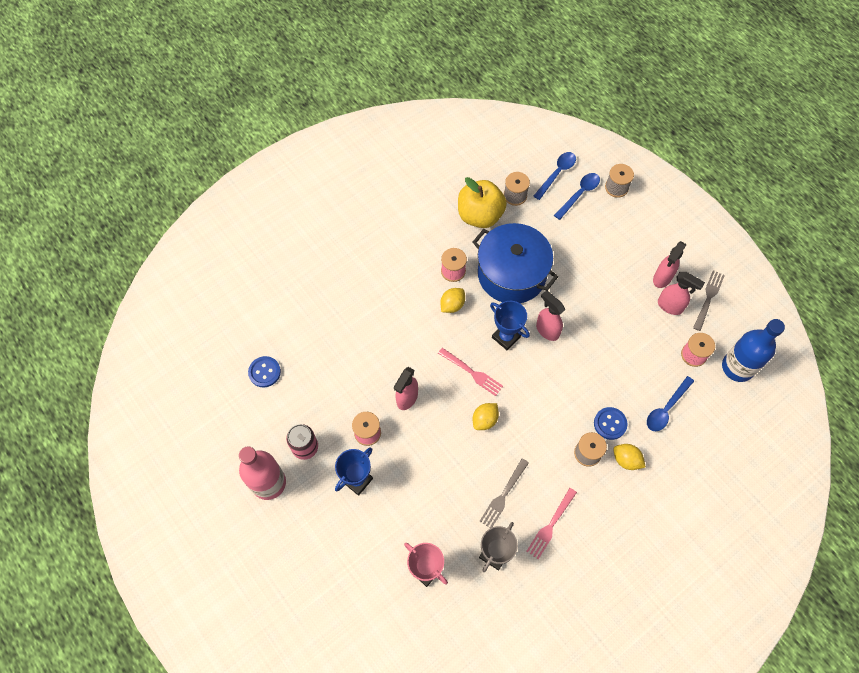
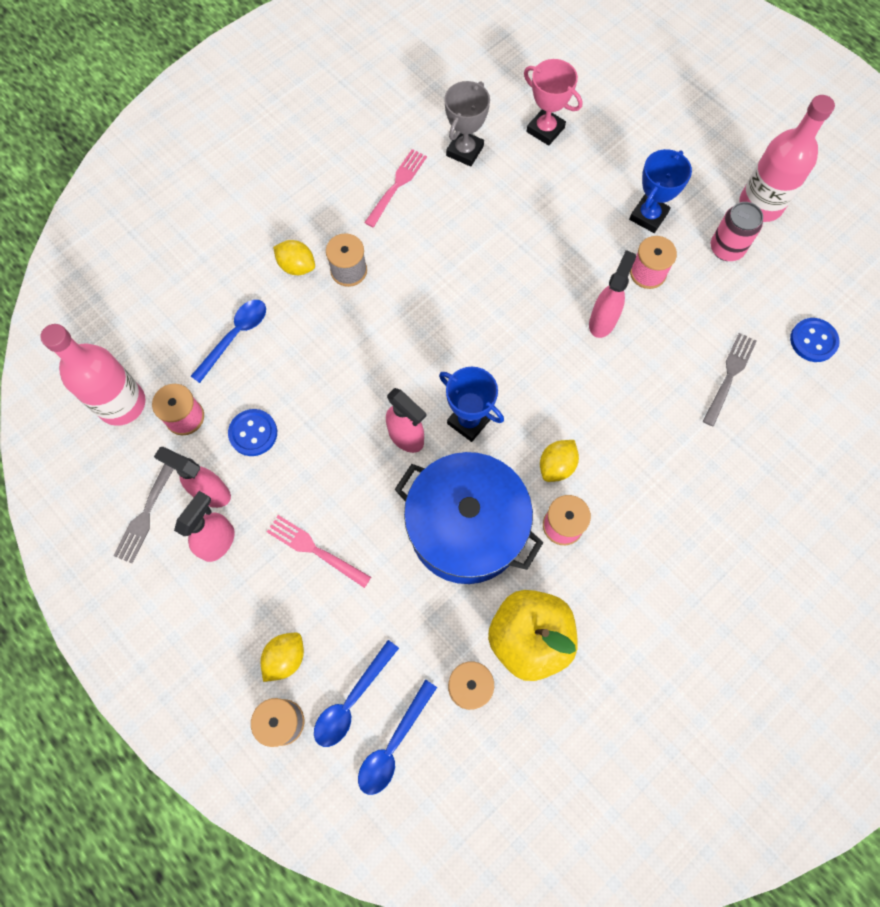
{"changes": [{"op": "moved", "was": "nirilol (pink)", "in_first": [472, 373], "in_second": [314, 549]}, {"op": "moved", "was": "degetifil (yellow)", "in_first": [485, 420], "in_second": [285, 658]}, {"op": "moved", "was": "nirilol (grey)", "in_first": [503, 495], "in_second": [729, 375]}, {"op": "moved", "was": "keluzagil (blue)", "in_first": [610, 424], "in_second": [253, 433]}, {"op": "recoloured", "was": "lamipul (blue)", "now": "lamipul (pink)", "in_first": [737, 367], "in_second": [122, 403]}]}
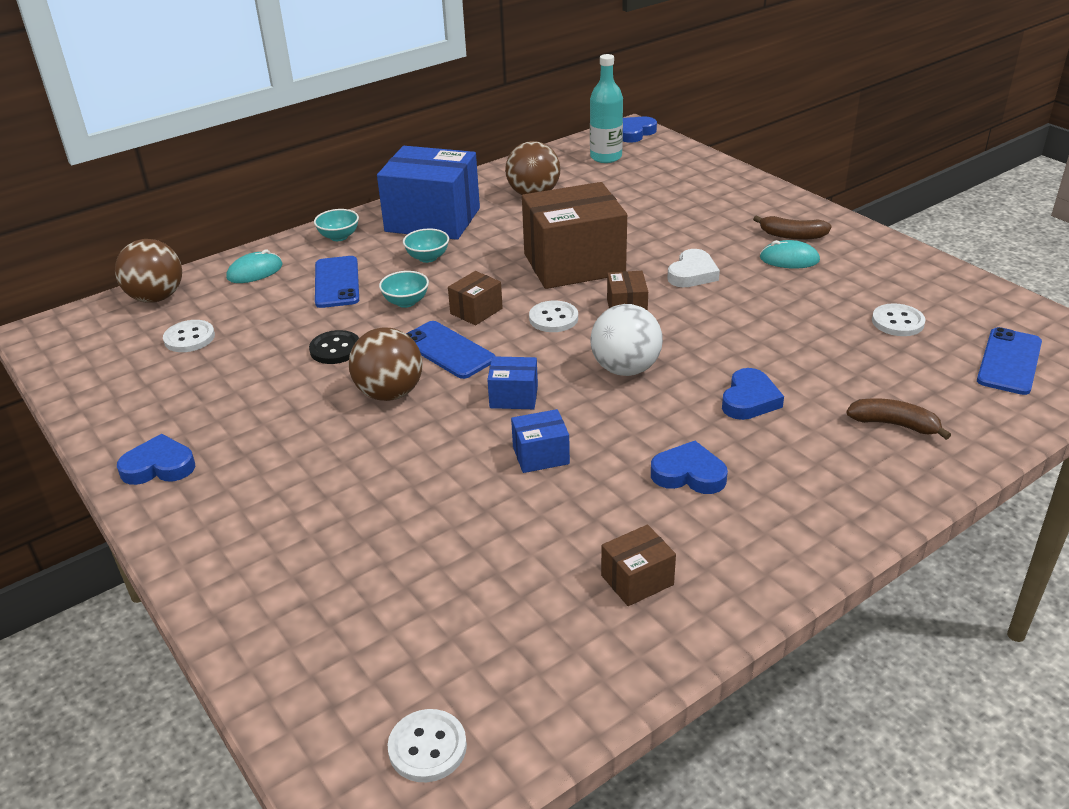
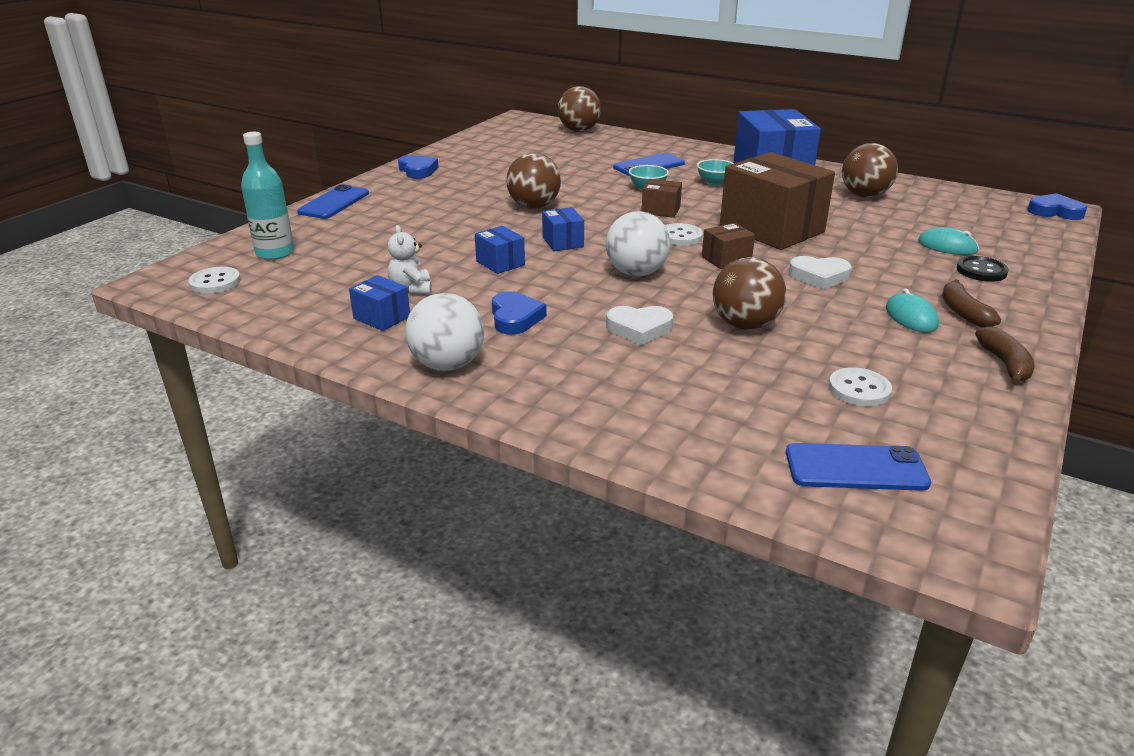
{"changes": [{"op": "removed", "was": "keluzagil (white)", "in_first": [189, 338]}, {"op": "removed", "was": "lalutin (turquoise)", "in_first": [339, 237]}, {"op": "added", "now": "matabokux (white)", "in_second": [411, 289]}, {"op": "added", "now": "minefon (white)", "in_second": [447, 365]}, {"op": "added", "now": "minefon (brown)", "in_second": [745, 325]}, {"op": "moved", "was": "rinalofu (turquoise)", "in_first": [255, 272], "in_second": [947, 246]}, {"op": "moved", "was": "keluzagil (black)", "in_first": [335, 349], "in_second": [981, 271]}, {"op": "moved", "was": "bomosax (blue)", "in_first": [447, 350], "in_second": [334, 203]}, {"op": "moved", "was": "lamipul (turquoise)", "in_first": [606, 157], "in_second": [275, 253]}, {"op": "moved", "was": "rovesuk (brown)", "in_first": [894, 424], "in_second": [1005, 364]}, {"op": "recoloured", "was": "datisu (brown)", "now": "datisu (blue)", "in_first": [637, 580], "in_second": [382, 317]}, {"op": "recoloured", "was": "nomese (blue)", "now": "nomese (white)", "in_first": [749, 400], "in_second": [639, 328]}]}
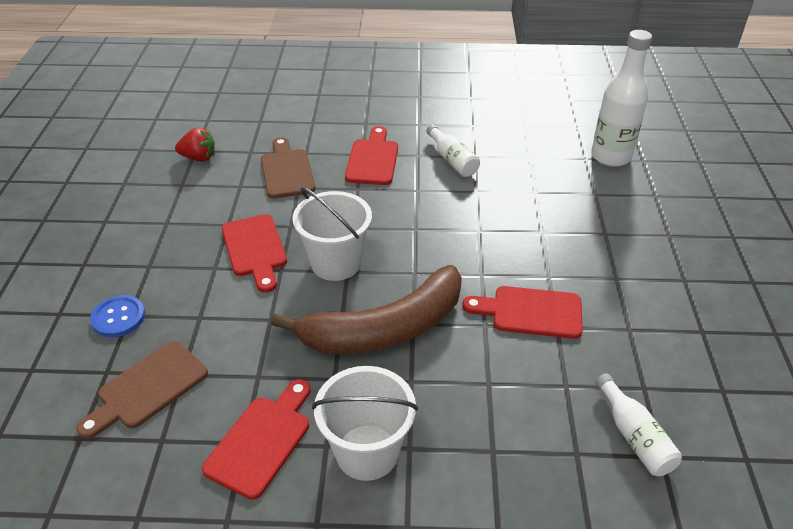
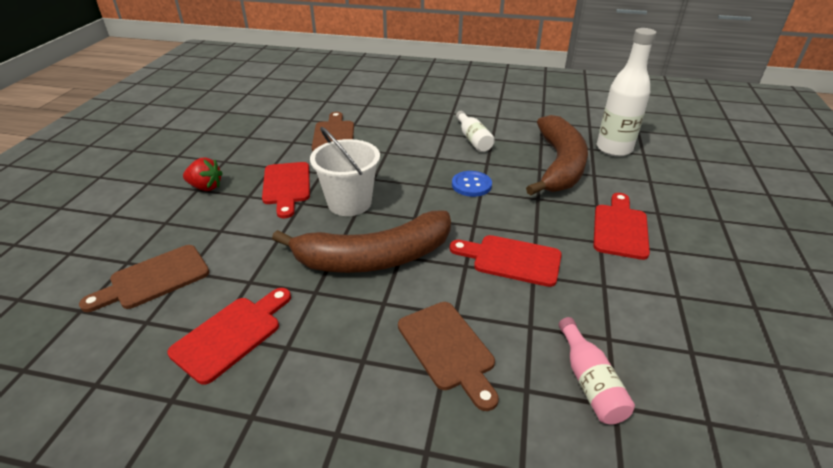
{"changes": [{"op": "removed", "was": "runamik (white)", "in_first": [367, 452]}, {"op": "added", "now": "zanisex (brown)", "in_second": [448, 349]}, {"op": "added", "now": "rovesuk (brown)", "in_second": [559, 165]}, {"op": "moved", "was": "keluzagil (blue)", "in_first": [118, 317], "in_second": [471, 185]}, {"op": "moved", "was": "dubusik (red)", "in_first": [199, 158], "in_second": [206, 187]}, {"op": "moved", "was": "zanisex (red)", "in_first": [373, 159], "in_second": [620, 228]}, {"op": "recoloured", "was": "lamipul (white)", "now": "lamipul (pink)", "in_first": [634, 436], "in_second": [589, 382]}]}
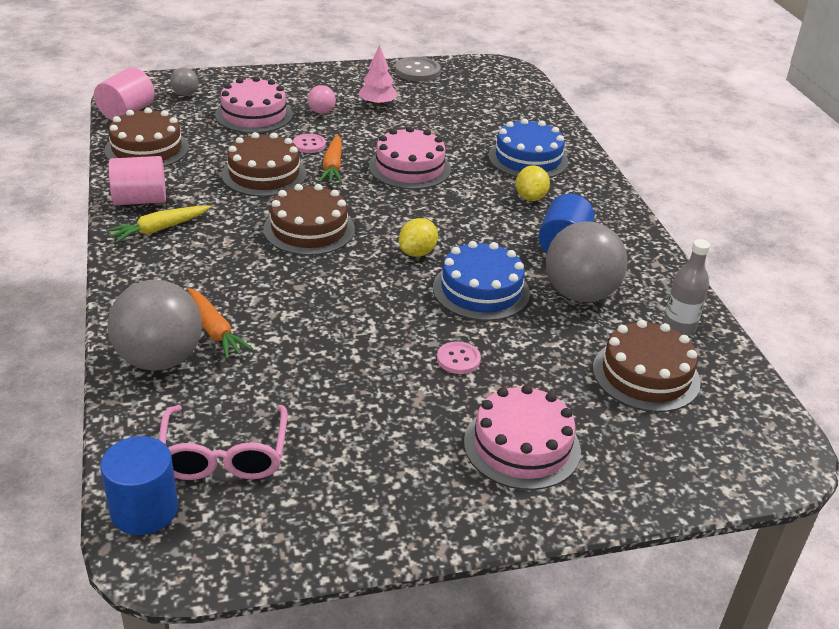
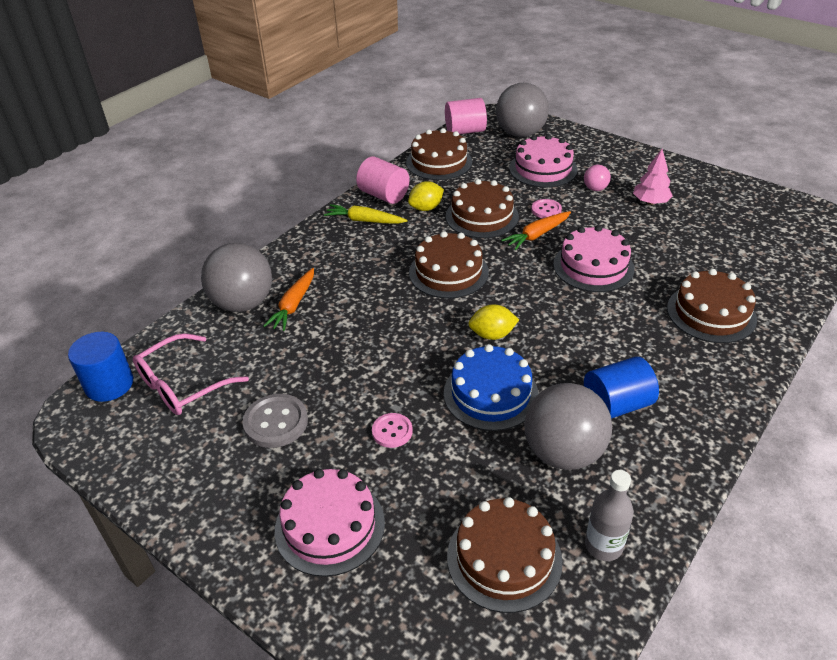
{"changes": [{"op": "moved", "was": "keluzagil (grey)", "in_first": [417, 71], "in_second": [276, 422]}, {"op": "moved", "was": "degetifil (yellow)", "in_first": [530, 197], "in_second": [426, 208]}, {"op": "recoloured", "was": "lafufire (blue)", "now": "lafufire (brown)", "in_first": [528, 159], "in_second": [711, 313]}, {"op": "resized", "was": "minefon (grey)", "in_first": [185, 94], "in_second": [520, 133], "ratio": 2.21}]}
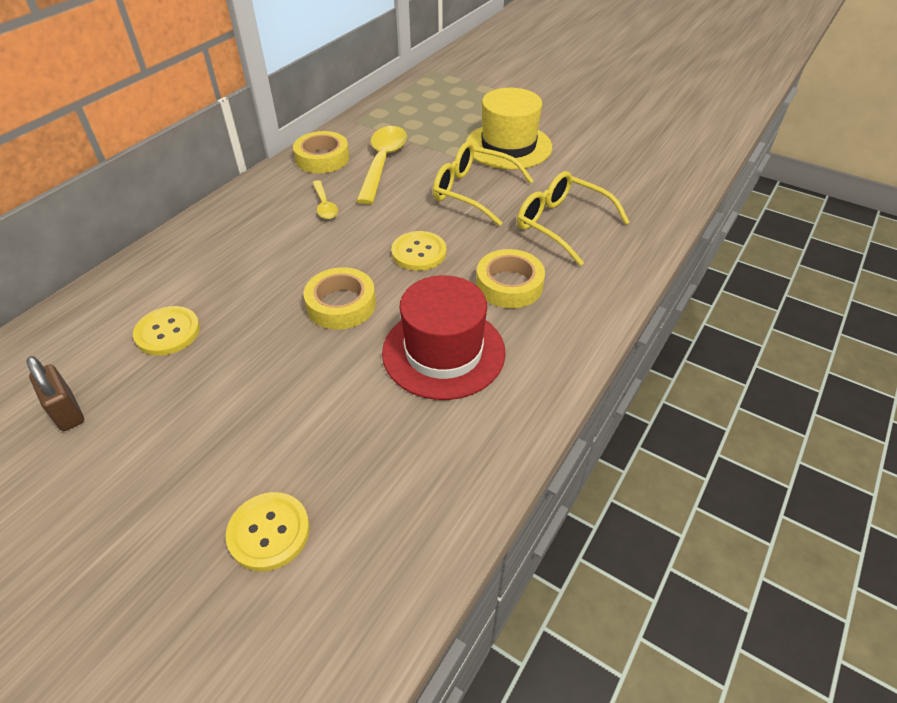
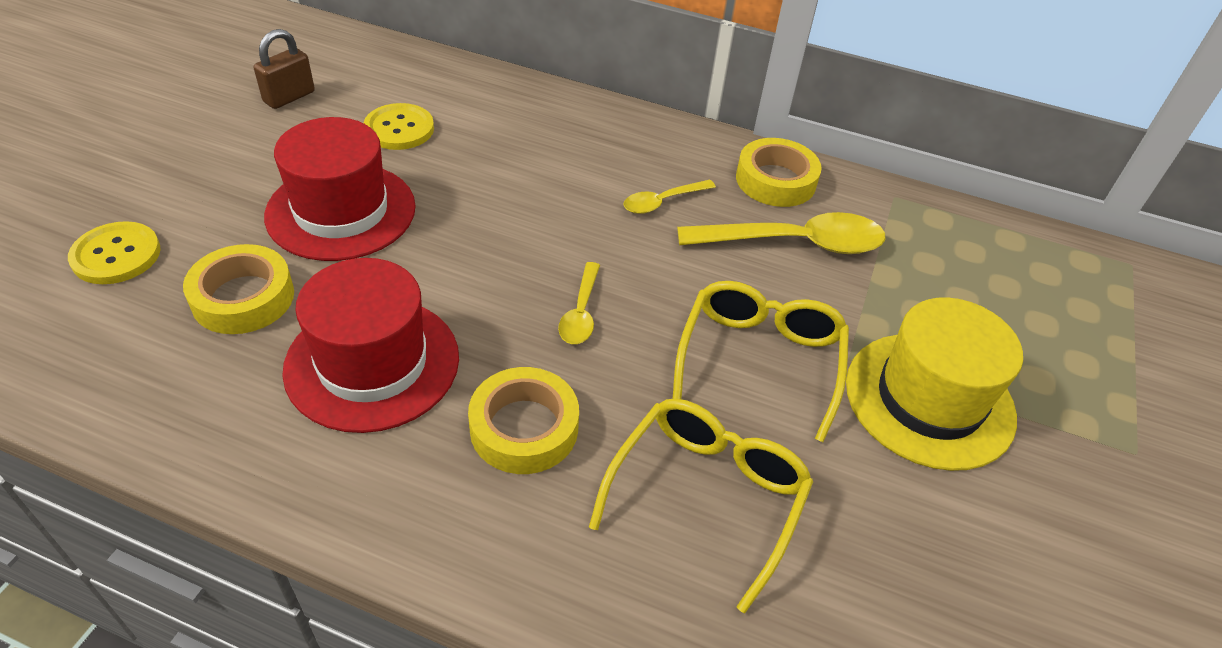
{"changes": [{"op": "added", "now": "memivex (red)", "in_second": [341, 211]}, {"op": "moved", "was": "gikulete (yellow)", "in_first": [341, 304], "in_second": [243, 297]}, {"op": "replaced", "was": "keluzagil (yellow)", "now": "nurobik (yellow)", "in_first": [419, 252], "in_second": [581, 312]}]}
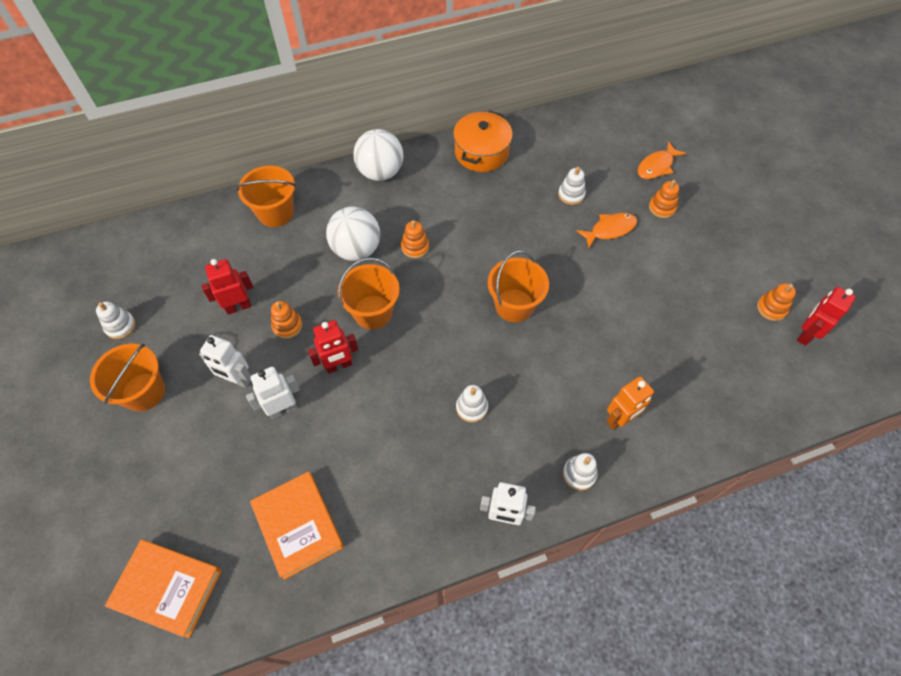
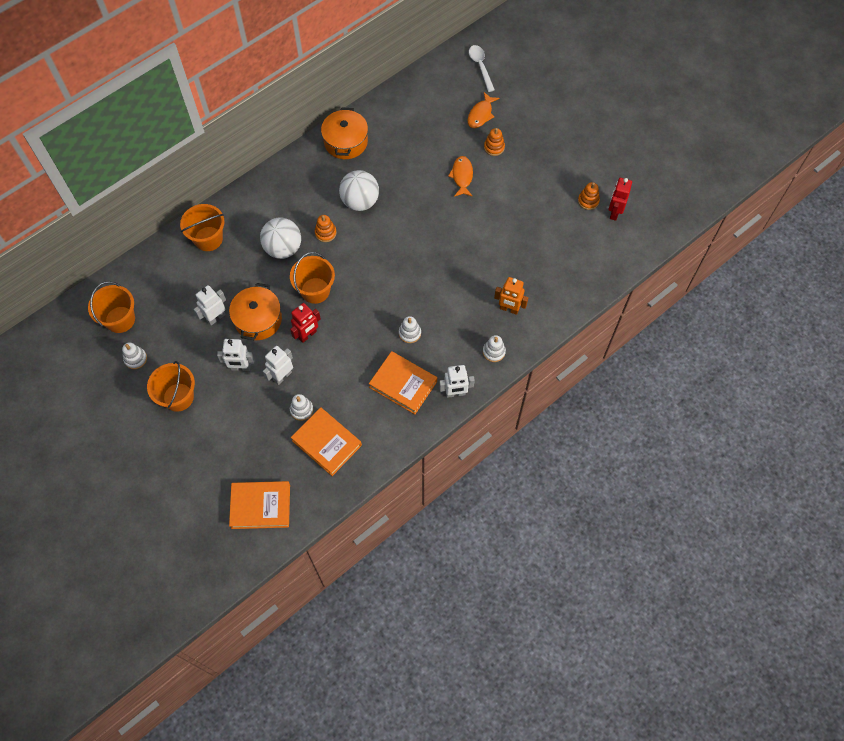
{"changes": [{"op": "added", "now": "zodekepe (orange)", "in_second": [403, 384]}, {"op": "added", "now": "nurobik (white)", "in_second": [480, 66]}, {"op": "moved", "was": "minefon (white)", "in_first": [380, 172], "in_second": [360, 201]}, {"op": "moved", "was": "runamik (orange)", "in_first": [514, 305], "in_second": [120, 319]}, {"op": "moved", "was": "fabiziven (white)", "in_first": [571, 195], "in_second": [301, 410]}, {"op": "replaced", "was": "fabiziven (orange)", "now": "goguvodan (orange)", "in_first": [287, 325], "in_second": [258, 319]}, {"op": "recoloured", "was": "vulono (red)", "now": "vulono (white)", "in_first": [238, 307], "in_second": [216, 317]}, {"op": "turned", "was": "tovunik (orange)", "in_first": [610, 230], "in_second": [462, 176], "clockwise": -45}, {"op": "turned", "was": "vulono (orange)", "in_first": [620, 419], "in_second": [509, 309], "clockwise": 75}]}
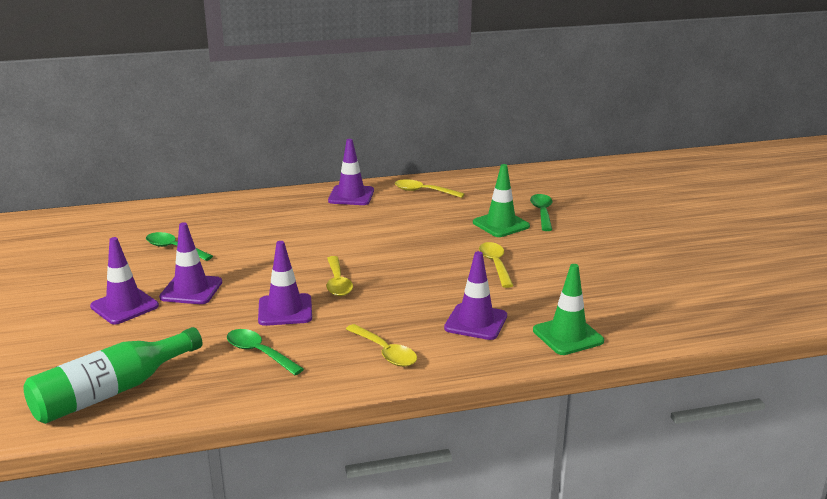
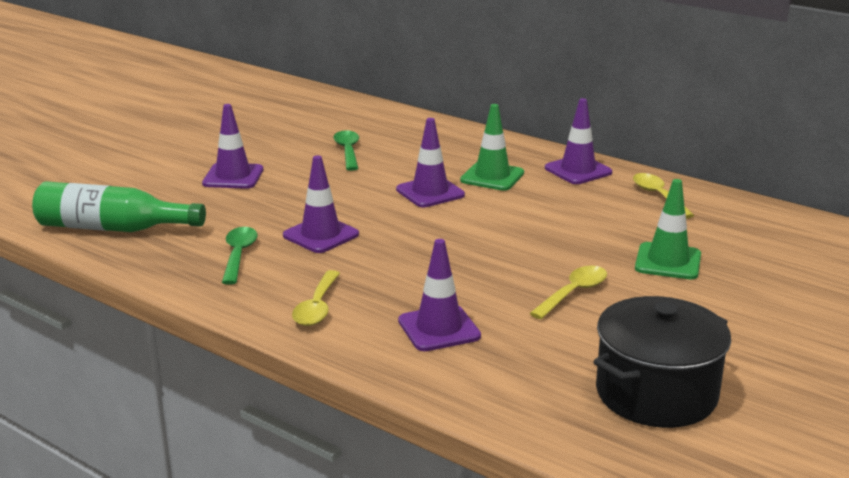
{"changes": [{"op": "removed", "was": "nurobik (yellow)", "in_first": [338, 283]}, {"op": "removed", "was": "nurobik (green)", "in_first": [542, 213]}, {"op": "added", "now": "goguvodan (black)", "in_second": [656, 394]}, {"op": "moved", "was": "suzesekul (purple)", "in_first": [191, 290], "in_second": [430, 192]}, {"op": "moved", "was": "suzesekul (green)", "in_first": [568, 336], "in_second": [492, 177]}]}
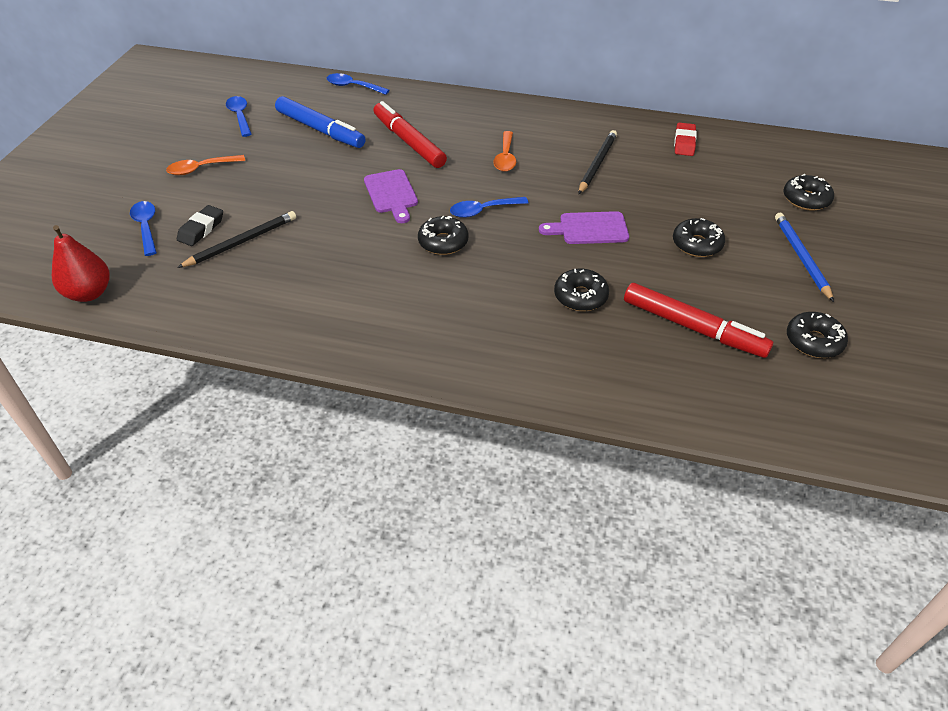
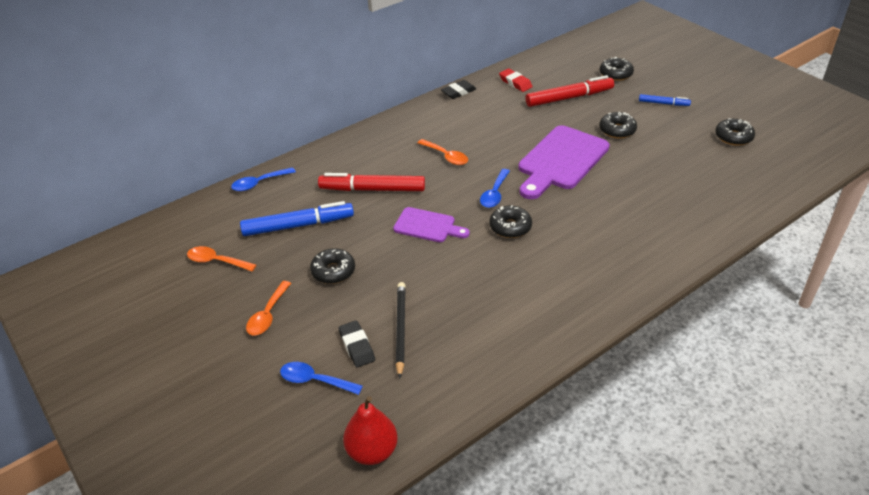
{"changes": [{"op": "removed", "was": "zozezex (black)", "in_first": [597, 164]}, {"op": "added", "now": "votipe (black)", "in_second": [458, 92]}, {"op": "moved", "was": "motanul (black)", "in_first": [580, 296], "in_second": [333, 271]}, {"op": "moved", "was": "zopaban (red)", "in_first": [692, 327], "in_second": [569, 98]}, {"op": "replaced", "was": "zozezex (blue)", "now": "zopaban (blue)", "in_first": [801, 257], "in_second": [663, 103]}, {"op": "recoloured", "was": "nurobik (blue)", "now": "nurobik (orange)", "in_first": [240, 116], "in_second": [216, 261]}, {"op": "resized", "was": "zanisex (purple)", "in_first": [589, 229], "in_second": [561, 161], "ratio": 1.77}]}
